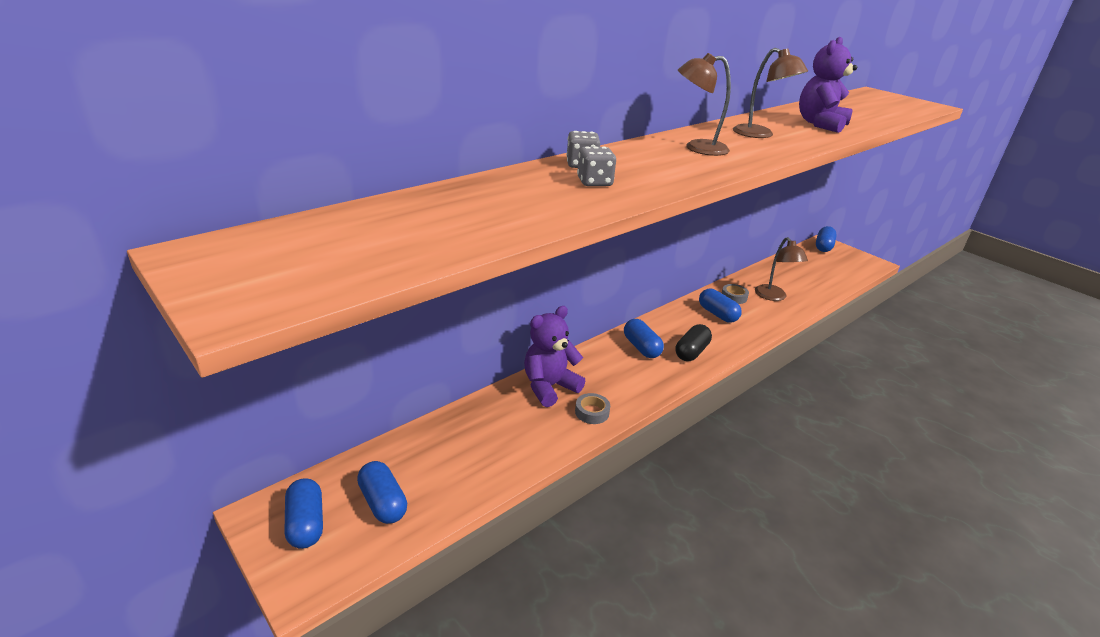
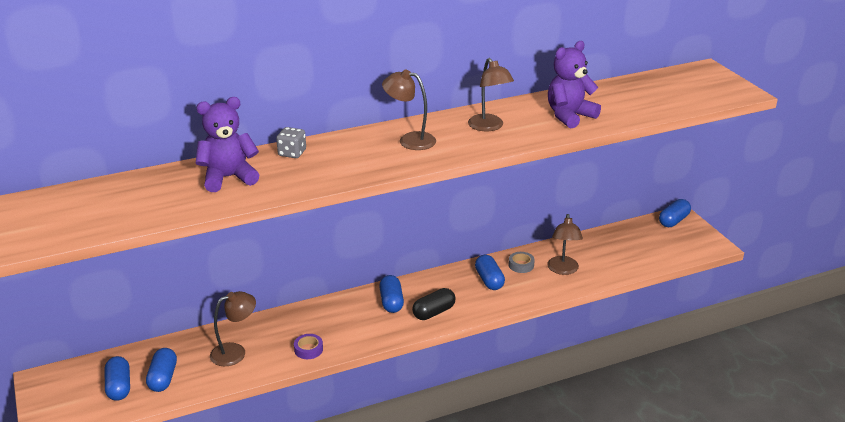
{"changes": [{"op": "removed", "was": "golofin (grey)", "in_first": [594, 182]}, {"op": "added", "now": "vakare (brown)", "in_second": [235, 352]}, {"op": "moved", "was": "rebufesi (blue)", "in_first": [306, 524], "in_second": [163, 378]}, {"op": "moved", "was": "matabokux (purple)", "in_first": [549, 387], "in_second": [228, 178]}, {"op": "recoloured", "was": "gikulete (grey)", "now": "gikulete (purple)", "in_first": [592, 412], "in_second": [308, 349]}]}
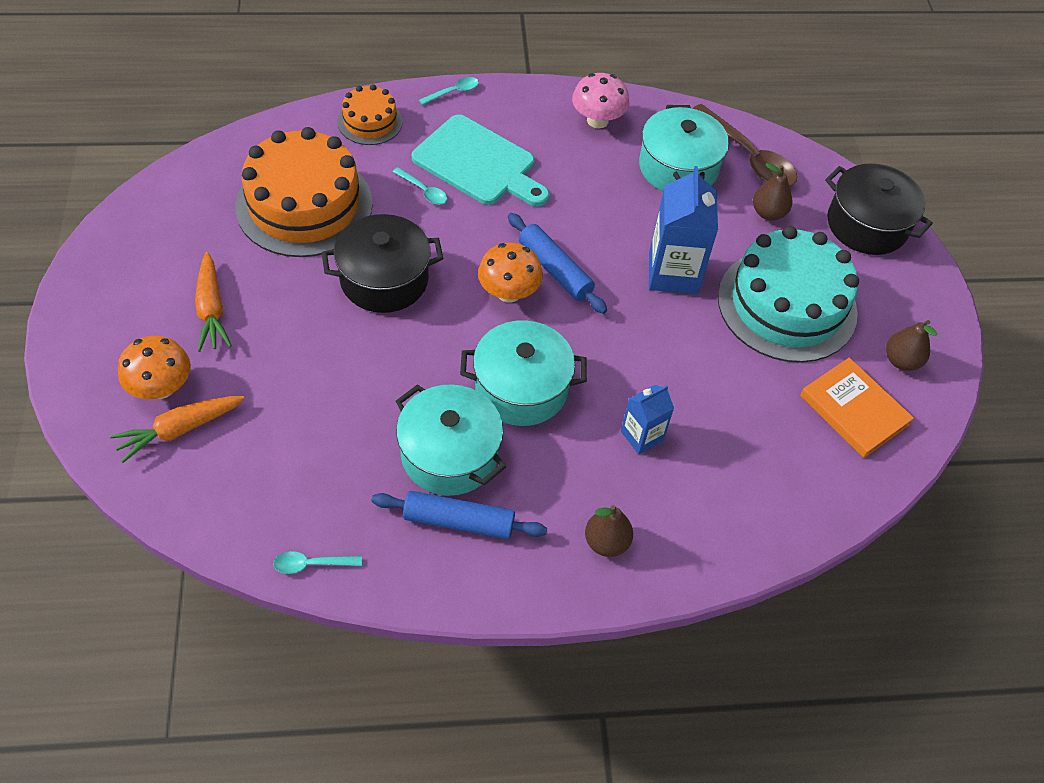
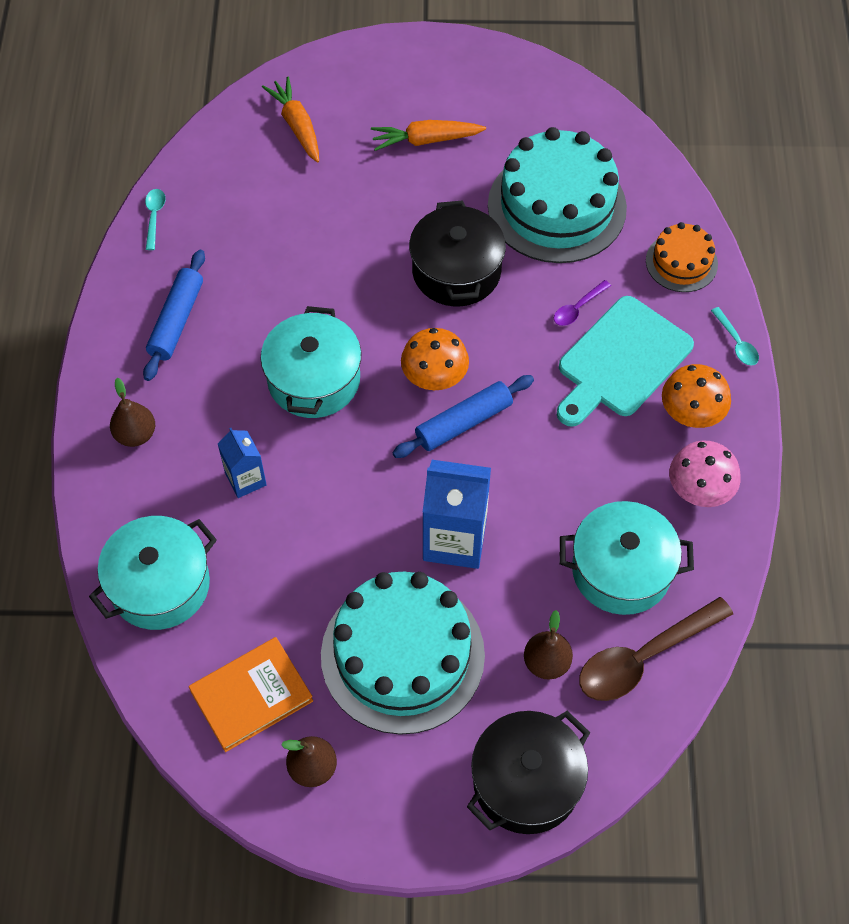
{"changes": [{"op": "moved", "was": "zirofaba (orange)", "in_first": [161, 387], "in_second": [691, 414]}, {"op": "moved", "was": "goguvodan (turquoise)", "in_first": [449, 454], "in_second": [160, 585]}, {"op": "recoloured", "was": "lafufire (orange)", "now": "lafufire (turquoise)", "in_first": [304, 205], "in_second": [557, 206]}, {"op": "recoloured", "was": "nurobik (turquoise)", "now": "nurobik (purple)", "in_first": [423, 191], "in_second": [578, 308]}]}
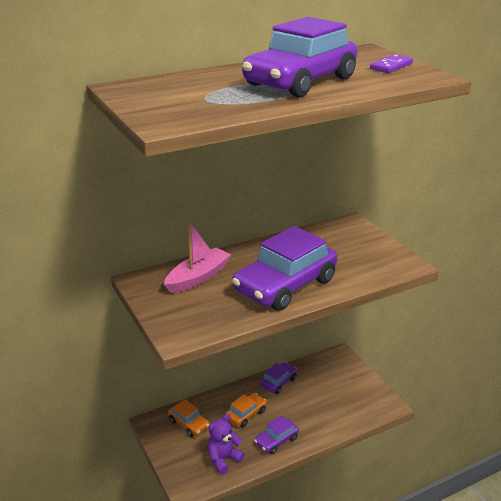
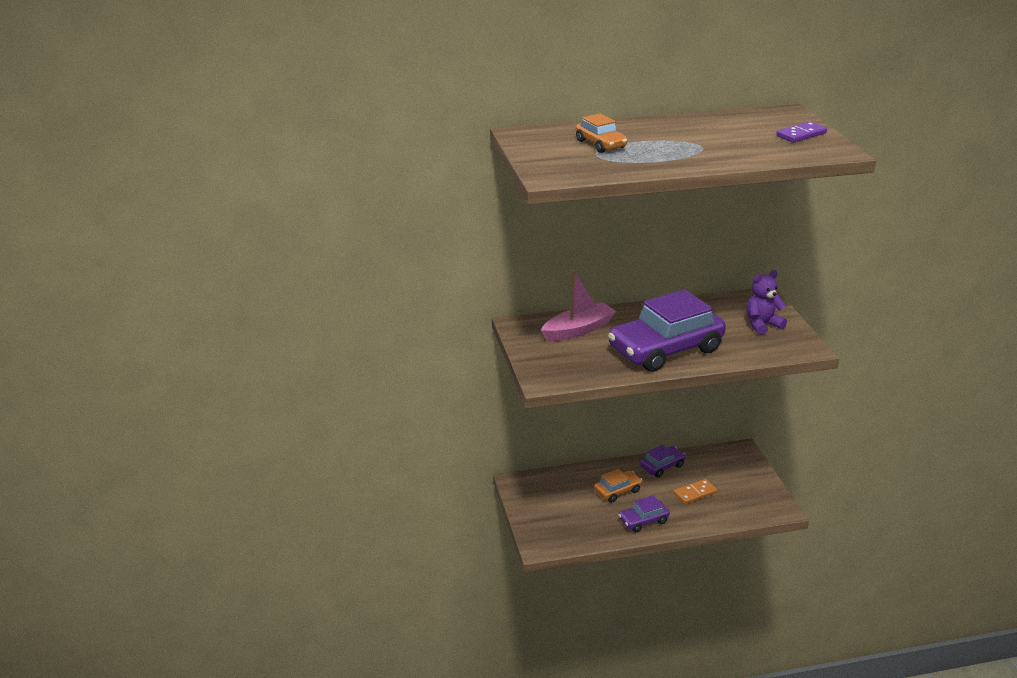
{"changes": [{"op": "removed", "was": "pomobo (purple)", "in_first": [300, 82]}, {"op": "added", "now": "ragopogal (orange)", "in_second": [695, 493]}, {"op": "moved", "was": "pomobo (orange)", "in_first": [189, 423], "in_second": [600, 144]}, {"op": "moved", "was": "matabokux (purple)", "in_first": [223, 459], "in_second": [762, 325]}]}
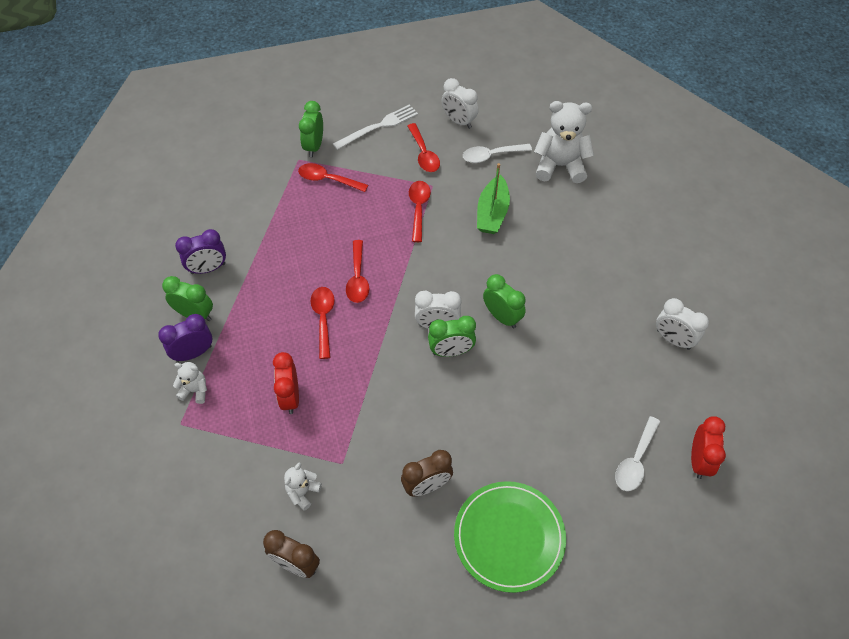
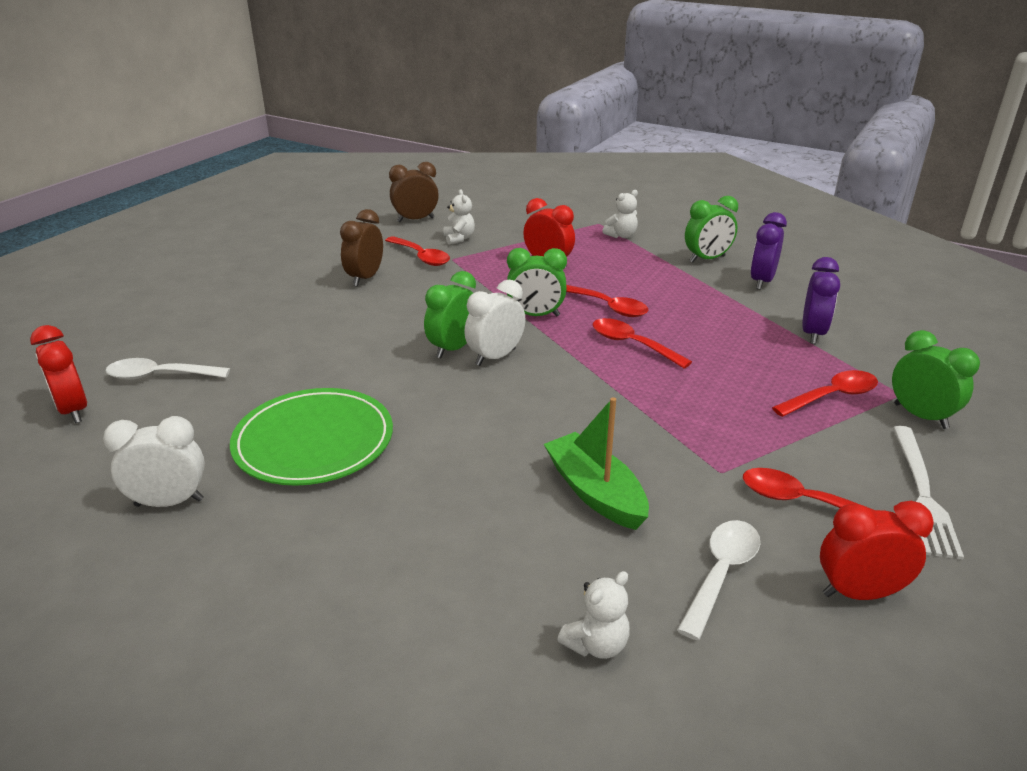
{"changes": [{"op": "moved", "was": "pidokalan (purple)", "in_first": [193, 353], "in_second": [812, 333]}, {"op": "moved", "was": "nurobik (red)", "in_first": [418, 208], "in_second": [421, 257]}, {"op": "moved", "was": "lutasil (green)", "in_first": [509, 537], "in_second": [314, 441]}, {"op": "moved", "was": "pidokalan (green)", "in_first": [502, 317], "in_second": [535, 315]}, {"op": "recoloured", "was": "pidokalan (white)", "now": "pidokalan (red)", "in_first": [459, 121], "in_second": [859, 593]}, {"op": "turned", "was": "nurobik (white)", "in_first": [635, 461], "in_second": [159, 376], "clockwise": -75}, {"op": "resized", "was": "matabokux (white)", "in_first": [560, 166], "in_second": [596, 644], "ratio": 0.5}]}
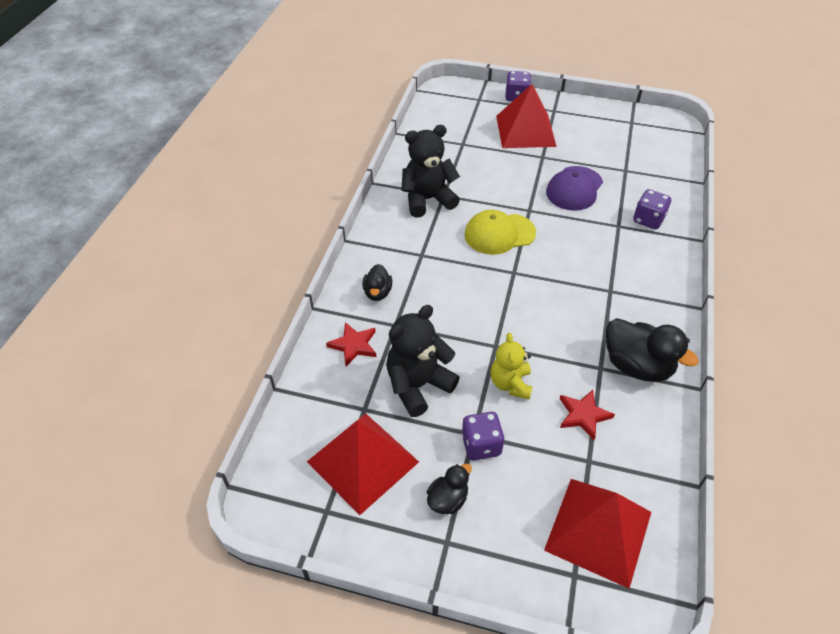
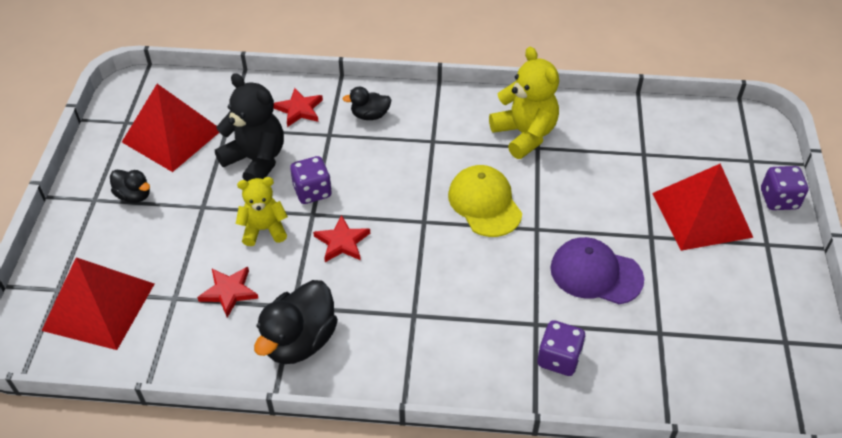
{"changes": [{"op": "added", "now": "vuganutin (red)", "in_second": [342, 242]}, {"op": "moved", "was": "golofin (purple)", "in_first": [481, 445], "in_second": [312, 191]}, {"op": "recoloured", "was": "matabokux (black)", "now": "matabokux (yellow)", "in_first": [427, 199], "in_second": [524, 135]}]}
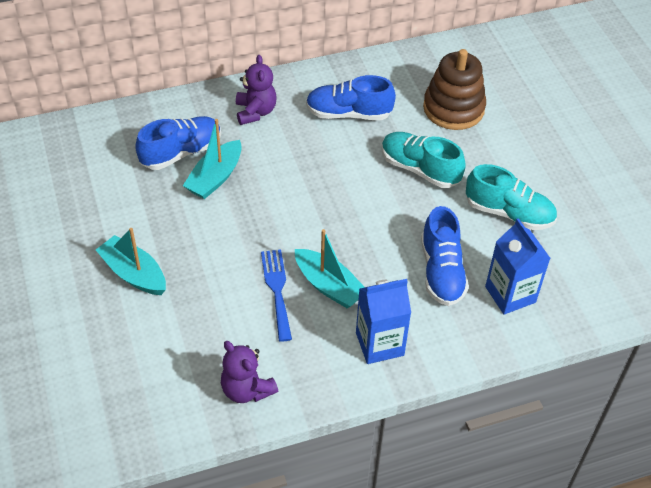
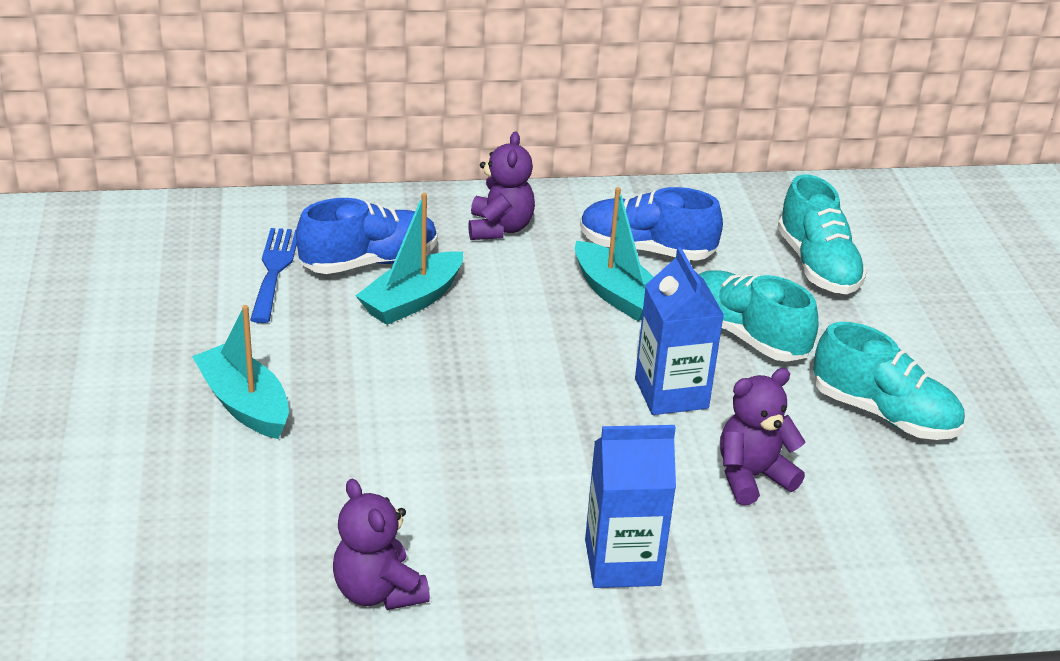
{"changes": [{"op": "moved", "was": "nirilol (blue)", "in_first": [277, 290], "in_second": [274, 270]}, {"op": "moved", "was": "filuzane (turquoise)", "in_first": [329, 286], "in_second": [617, 295]}, {"op": "moved", "was": "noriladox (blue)", "in_first": [510, 294], "in_second": [671, 393]}, {"op": "replaced", "was": "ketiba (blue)", "now": "matabokux (purple)", "in_first": [441, 271], "in_second": [752, 477]}, {"op": "replaced", "was": "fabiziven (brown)", "now": "ketiba (turquoise)", "in_first": [453, 108], "in_second": [817, 266]}]}
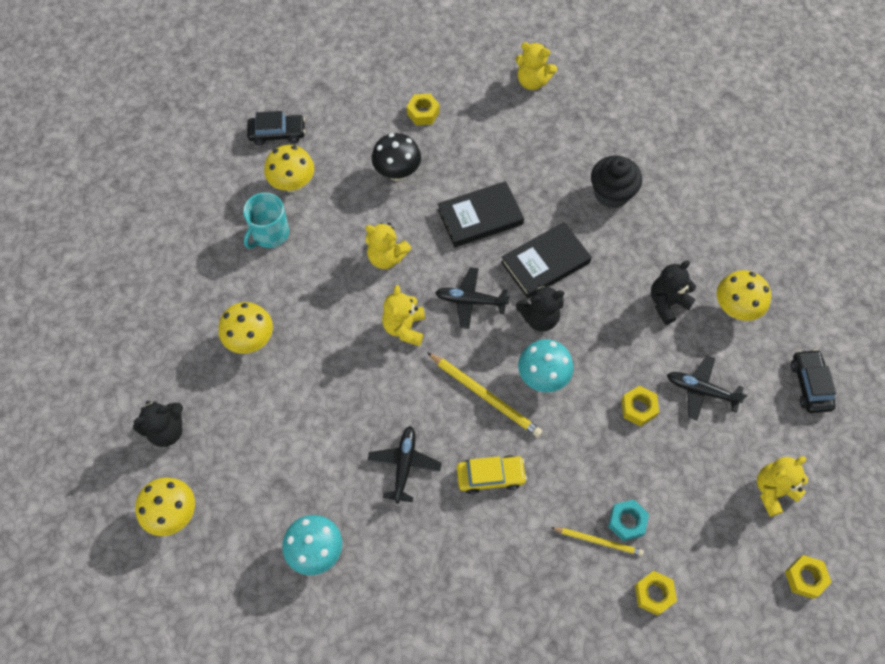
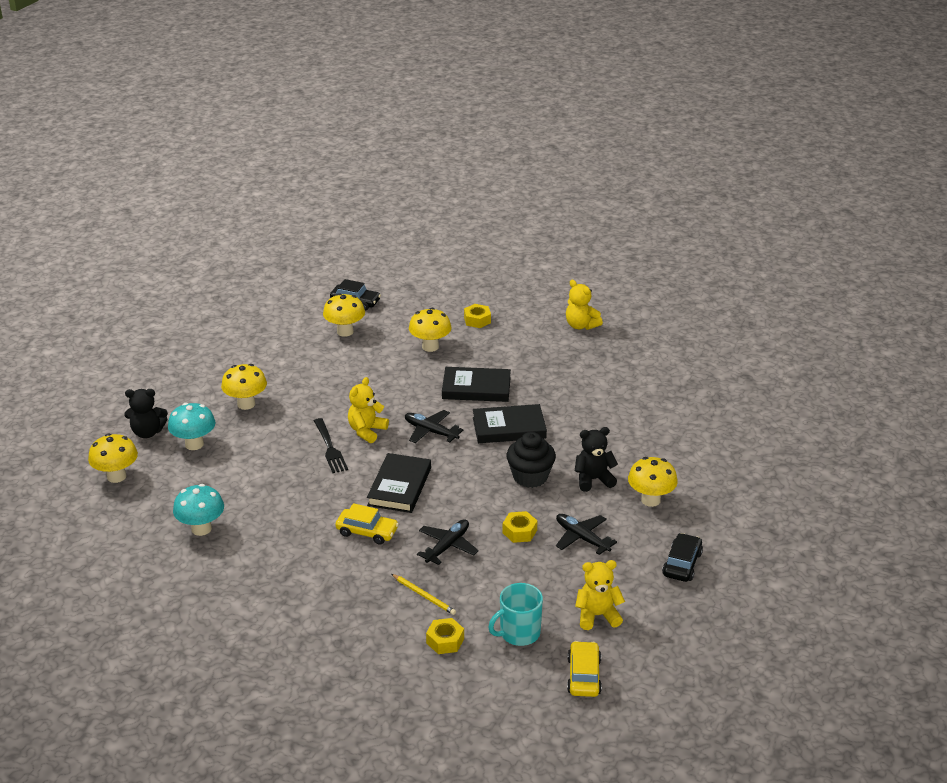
{"changes": [{"op": "removed", "was": "matabokux (yellow)", "in_first": [386, 257]}, {"op": "removed", "was": "matabokux (black)", "in_first": [539, 317]}, {"op": "removed", "was": "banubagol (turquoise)", "in_first": [627, 522]}, {"op": "added", "now": "nirilol (black)", "in_second": [330, 448]}, {"op": "moved", "was": "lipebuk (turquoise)", "in_first": [270, 234], "in_second": [519, 633]}, {"op": "moved", "was": "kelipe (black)", "in_first": [404, 465], "in_second": [447, 546]}, {"op": "moved", "was": "zirofaba (turquoise)", "in_first": [542, 377], "in_second": [194, 444]}, {"op": "moved", "was": "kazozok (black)", "in_first": [611, 193], "in_second": [530, 477]}, {"op": "replaced", "was": "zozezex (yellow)", "now": "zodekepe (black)", "in_first": [485, 396], "in_second": [399, 486]}, {"op": "replaced", "was": "banubagol (yellow)", "now": "pomobo (yellow)", "in_first": [805, 578], "in_second": [583, 676]}, {"op": "recoloured", "was": "zirofaba (black)", "now": "zirofaba (yellow)", "in_first": [397, 172], "in_second": [430, 347]}]}
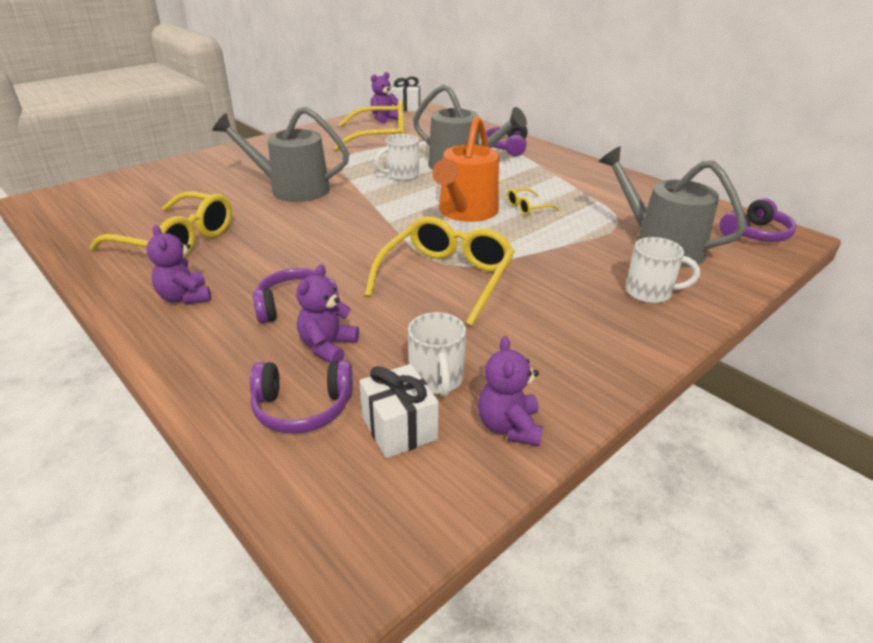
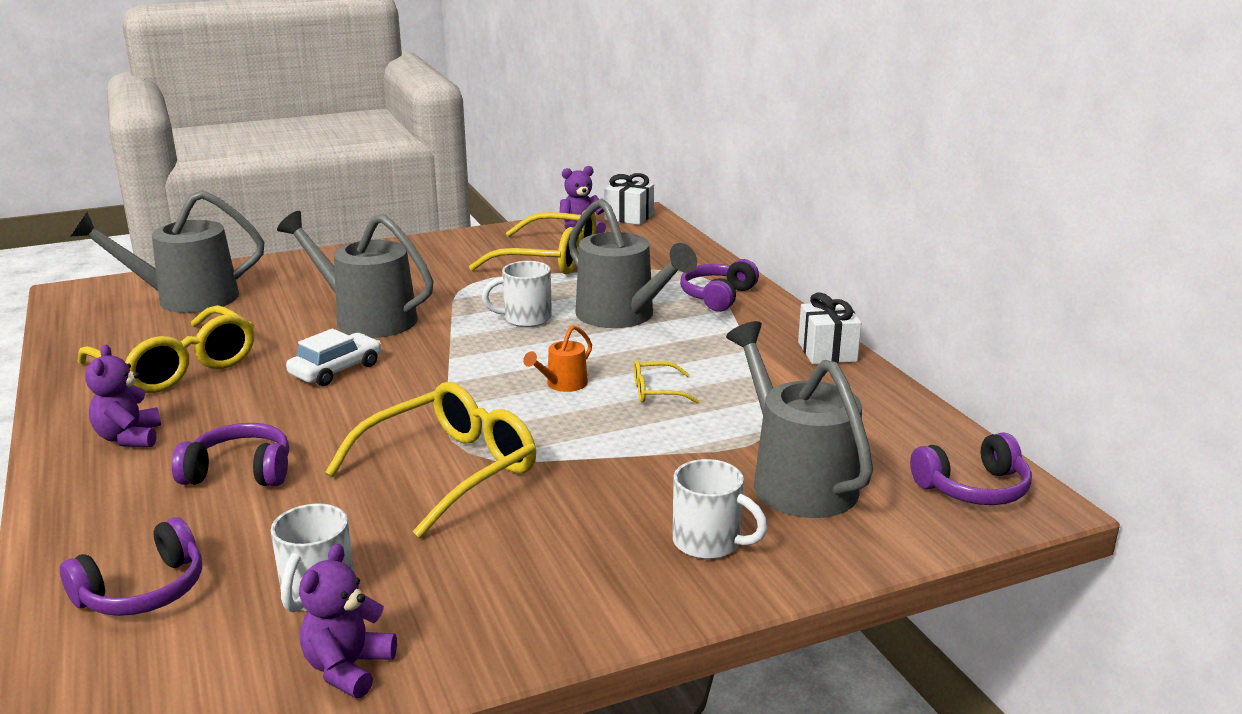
{"changes": [{"op": "removed", "was": "matabokux (purple)", "in_first": [327, 347]}, {"op": "added", "now": "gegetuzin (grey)", "in_second": [187, 298]}, {"op": "added", "now": "pomobo (white)", "in_second": [336, 370]}, {"op": "moved", "was": "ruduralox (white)", "in_first": [399, 428], "in_second": [827, 352]}, {"op": "turned", "was": "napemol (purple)", "in_first": [302, 407], "in_second": [143, 591], "clockwise": -60}, {"op": "resized", "was": "gegetuzin (orange)", "in_first": [465, 212], "in_second": [563, 384], "ratio": 0.46}]}
